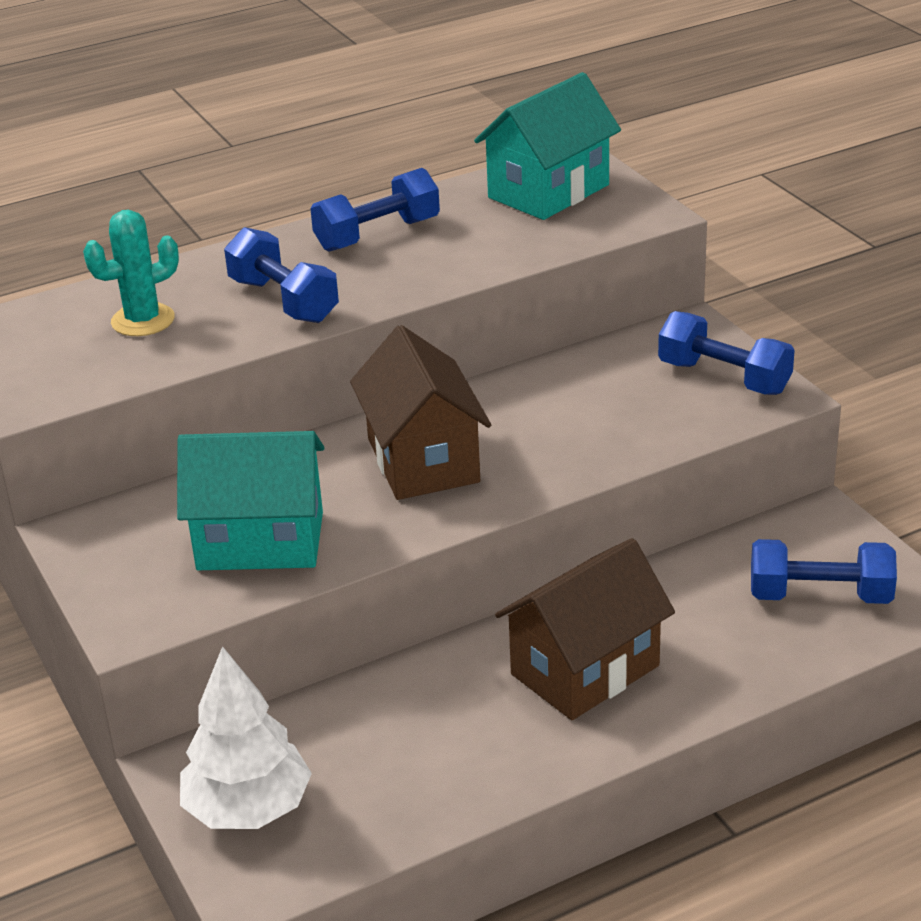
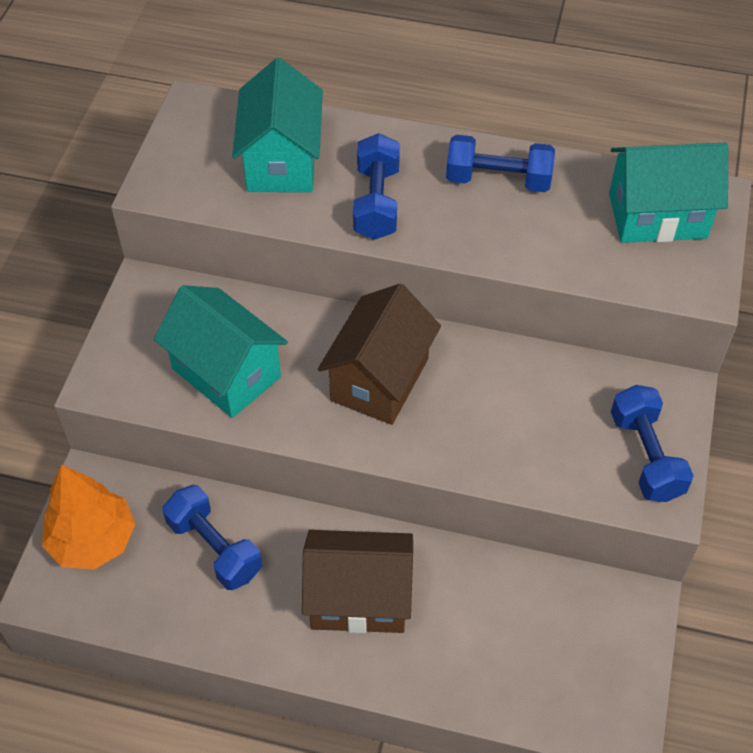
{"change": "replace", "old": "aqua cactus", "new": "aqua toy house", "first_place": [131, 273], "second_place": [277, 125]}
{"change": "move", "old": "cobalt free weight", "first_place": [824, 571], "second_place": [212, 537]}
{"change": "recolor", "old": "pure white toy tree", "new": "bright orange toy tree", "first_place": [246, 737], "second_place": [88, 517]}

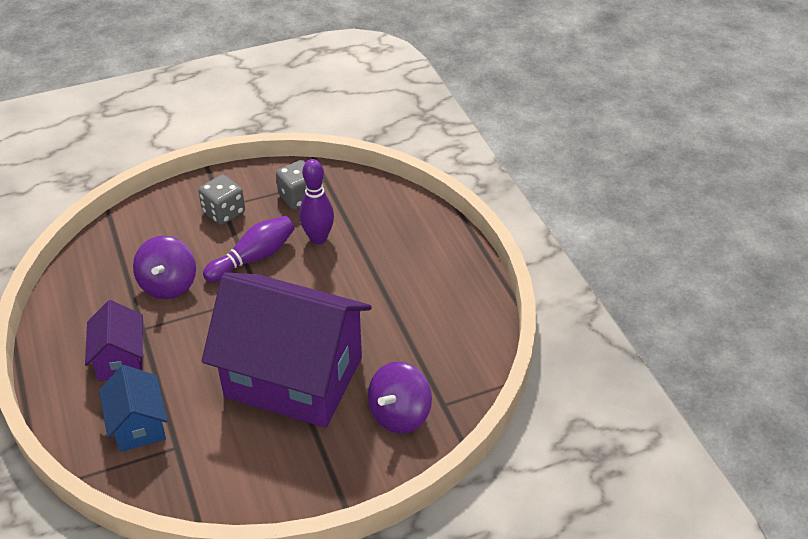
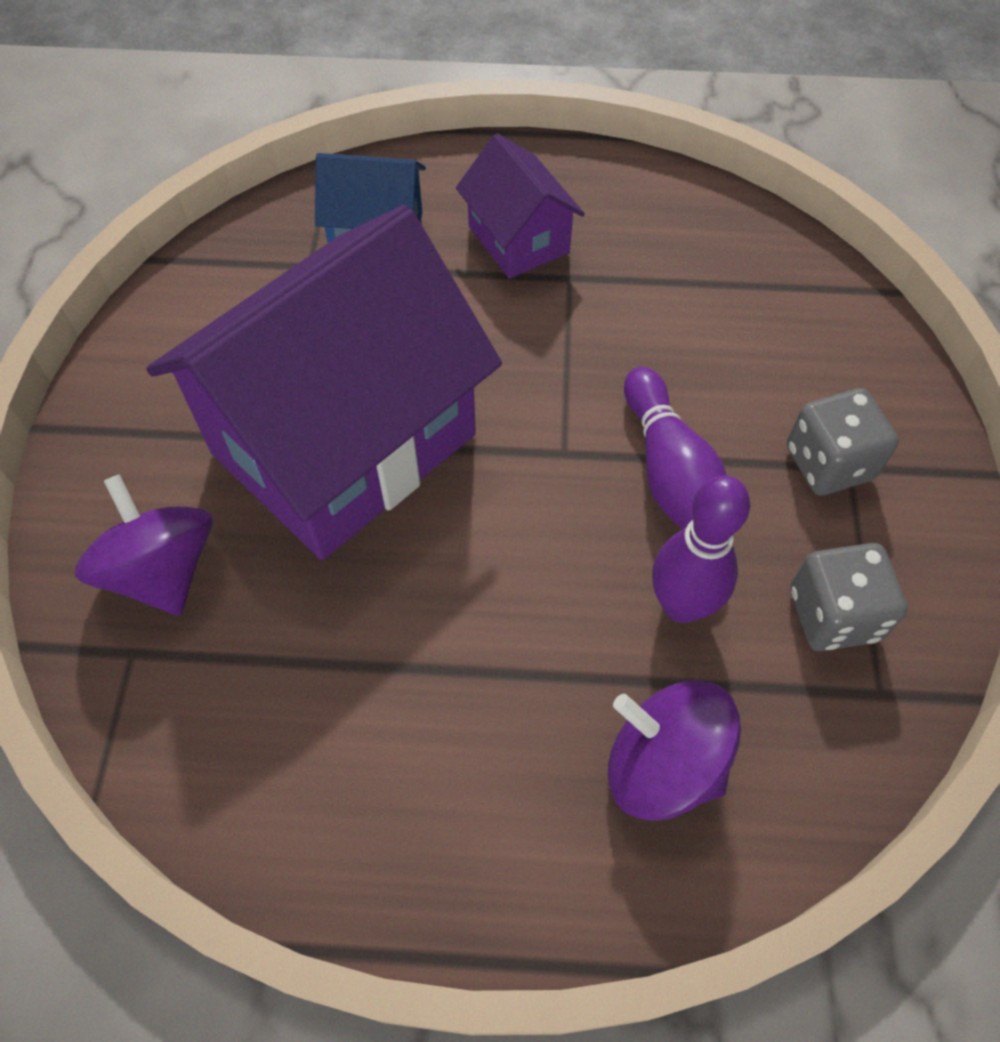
{"change": "move", "old": "purple toy top", "first_place": [164, 267], "second_place": [674, 750]}
{"change": "rotate", "old": "purple toy house", "first_place": [114, 340], "second_place": [520, 206], "degrees": 45}

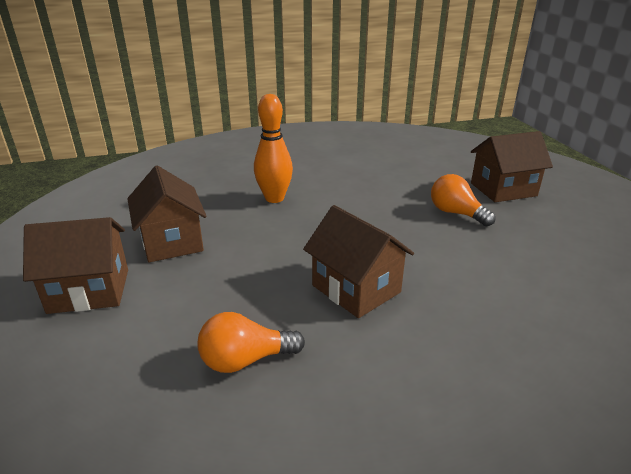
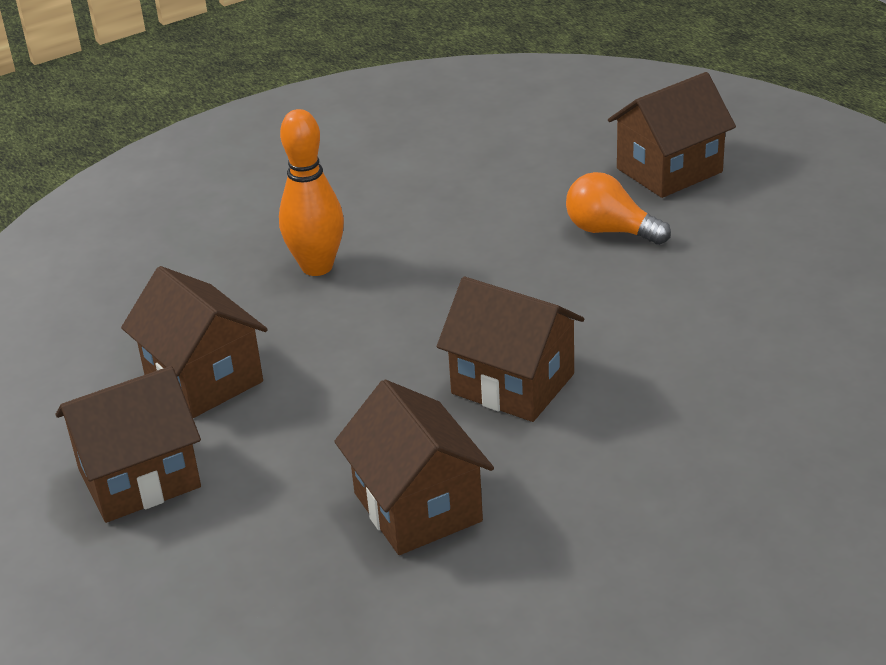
{"change": "replace", "old": "bright orange light bulb", "new": "brown toy house", "first_place": [251, 342], "second_place": [414, 467]}

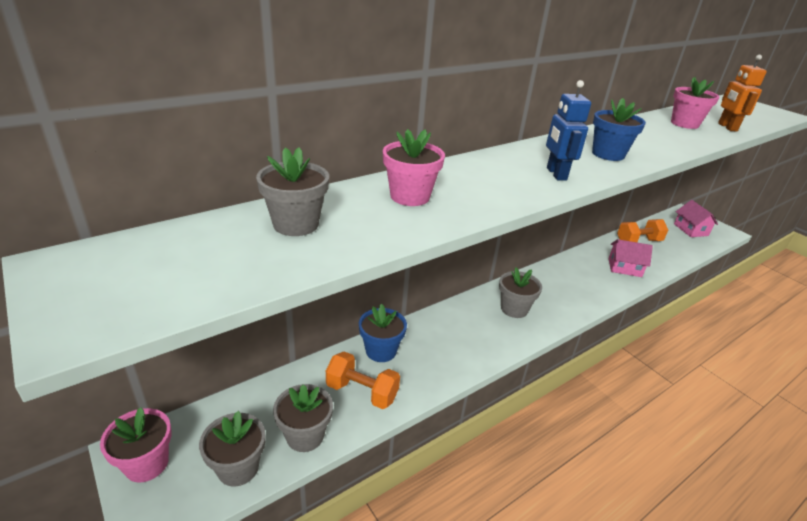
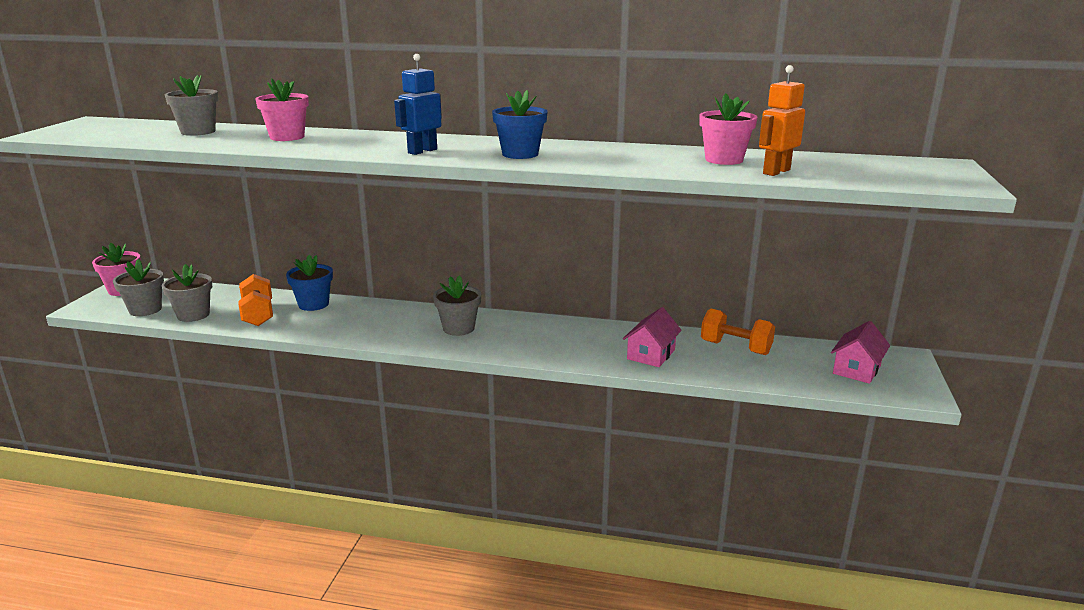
{"change": "rotate", "old": "rosy toy house", "first_place": [630, 258], "second_place": [652, 337], "degrees": 60}

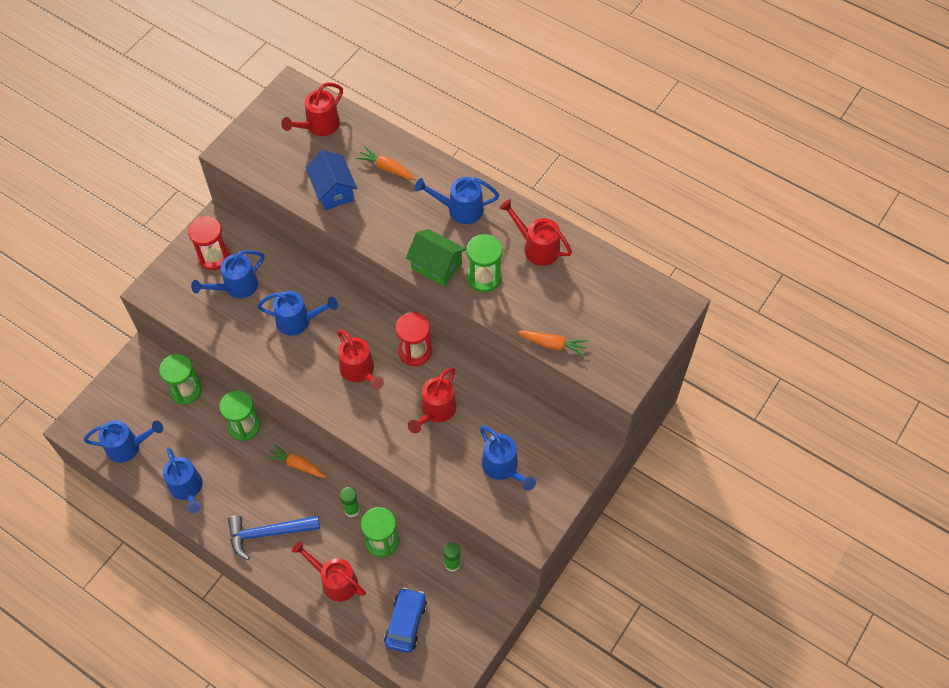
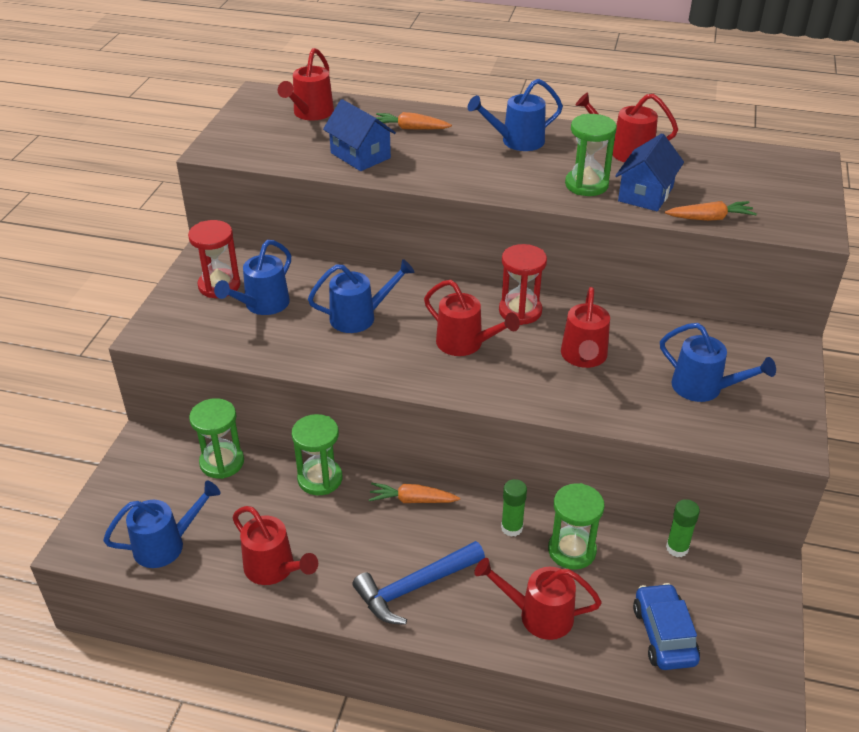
{"change": "delete", "old": "emerald toy house", "first_place": [436, 257]}
{"change": "recolor", "old": "cobalt sprinkling can", "new": "scarlet sprinkling can", "first_place": [182, 480], "second_place": [275, 545]}
{"change": "insert", "new": "cobalt toy house", "second_place": [649, 172]}

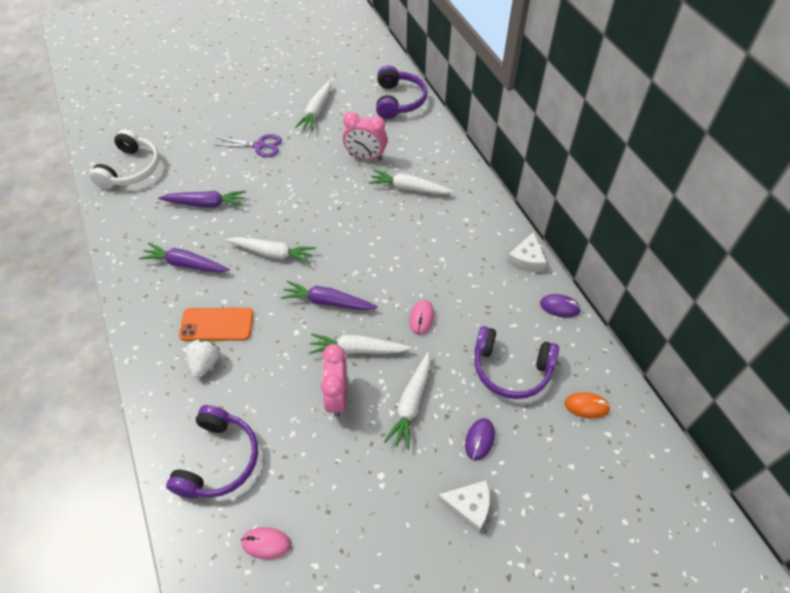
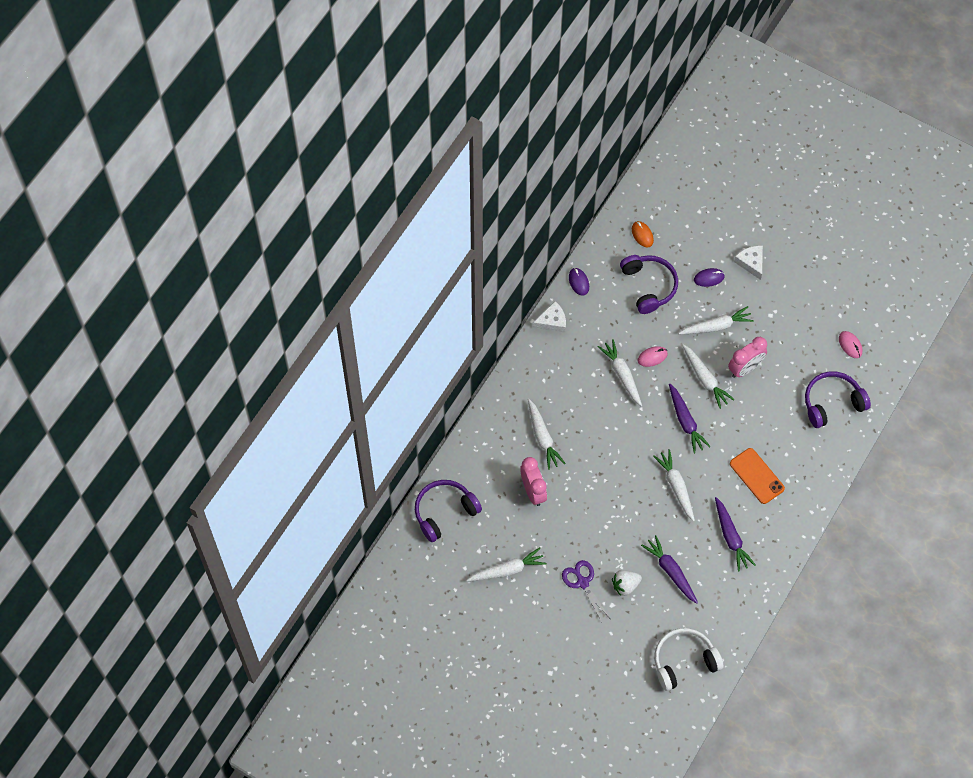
{"change": "move", "old": "pure white berry", "first_place": [203, 359], "second_place": [627, 583]}
{"change": "insert", "new": "pure white carrot", "second_place": [620, 372]}

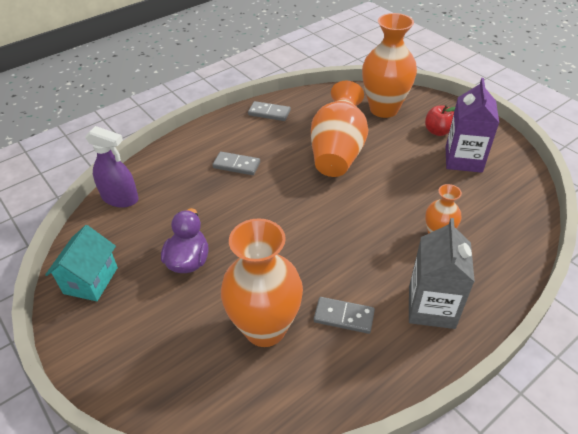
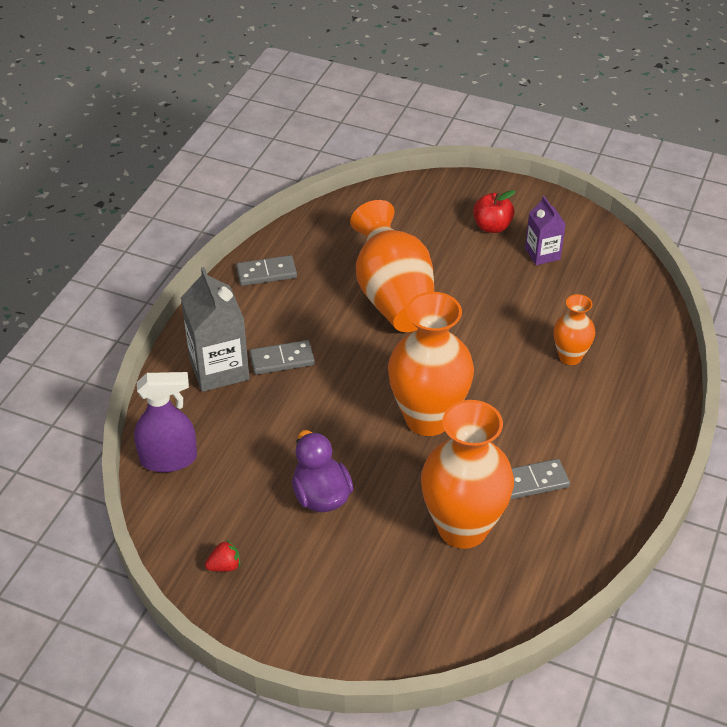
{"change": "move", "old": "bright orange flower vase", "first_place": [389, 65], "second_place": [431, 364]}
{"change": "resize", "old": "purple milk carton", "first_place": [472, 125], "second_place": [545, 230], "factor": 0.6}
{"change": "move", "old": "ash-grey milk carton", "first_place": [442, 273], "second_place": [215, 329]}
{"change": "replace", "old": "aqua toy house", "new": "scarlet berry", "first_place": [81, 263], "second_place": [222, 556]}

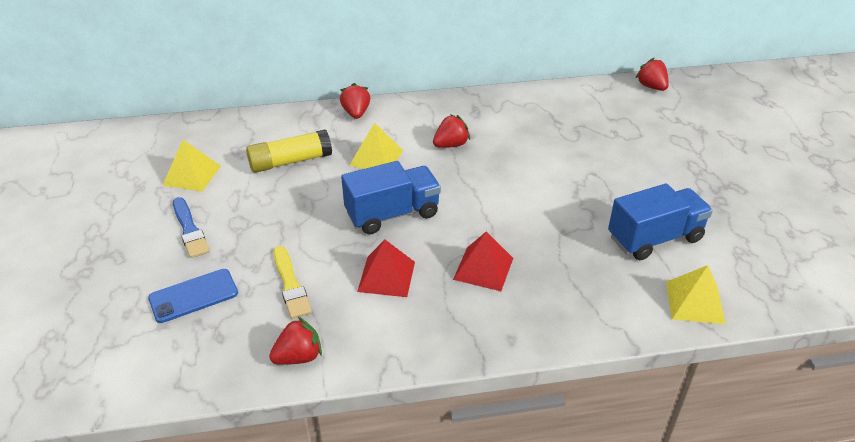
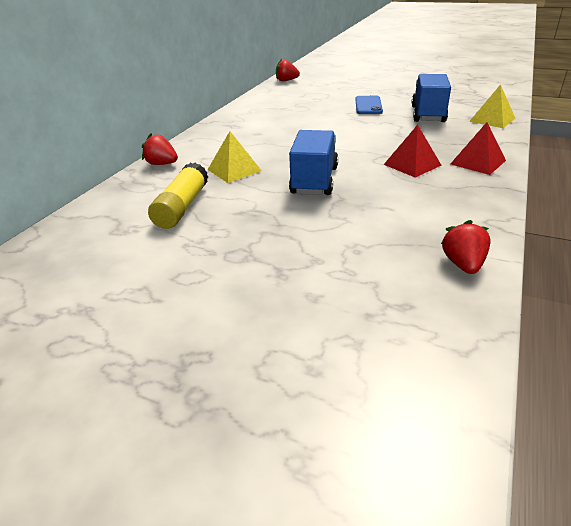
{"change": "delete", "old": "scarlet berry", "first_place": [451, 131]}
{"change": "delete", "old": "bright yellow pyramid shape", "first_place": [192, 166]}
{"change": "delete", "old": "cobalt paintbrush", "first_place": [191, 227]}
{"change": "move", "old": "scarlet pyramid shape", "first_place": [386, 268], "second_place": [478, 148]}
{"change": "delete", "old": "bright yellow paintbrush", "first_place": [292, 282]}
{"change": "move", "old": "cobalt phone", "first_place": [193, 296], "second_place": [369, 105]}

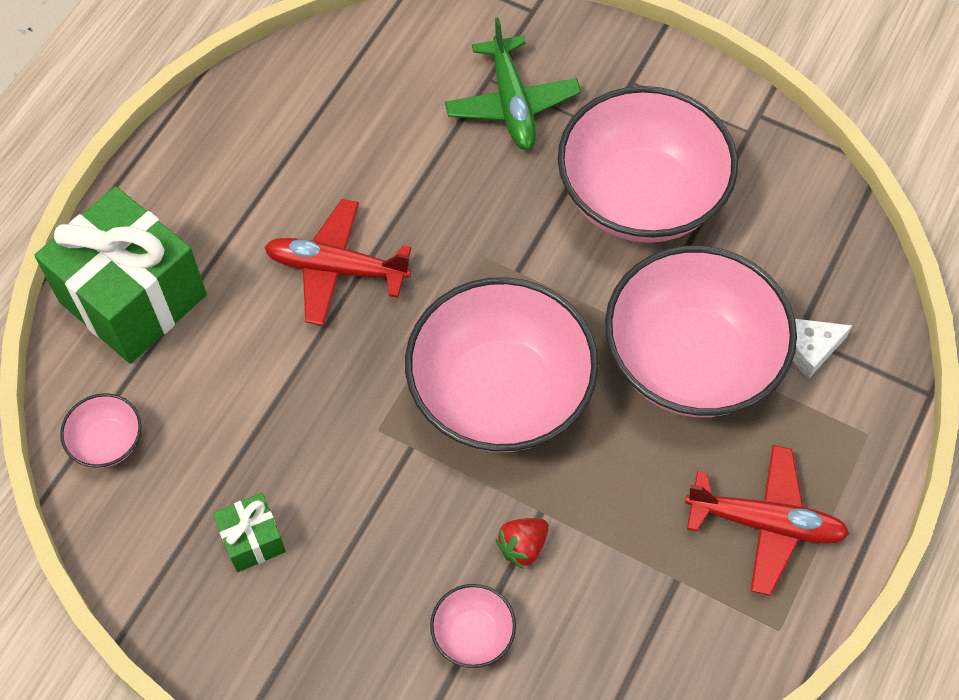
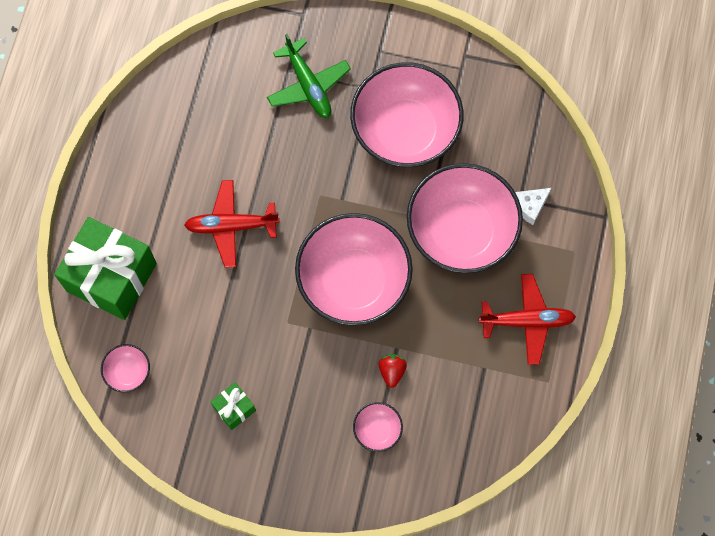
{"change": "rotate", "old": "scarlet berry", "first_place": [522, 543], "second_place": [392, 371], "degrees": 150}

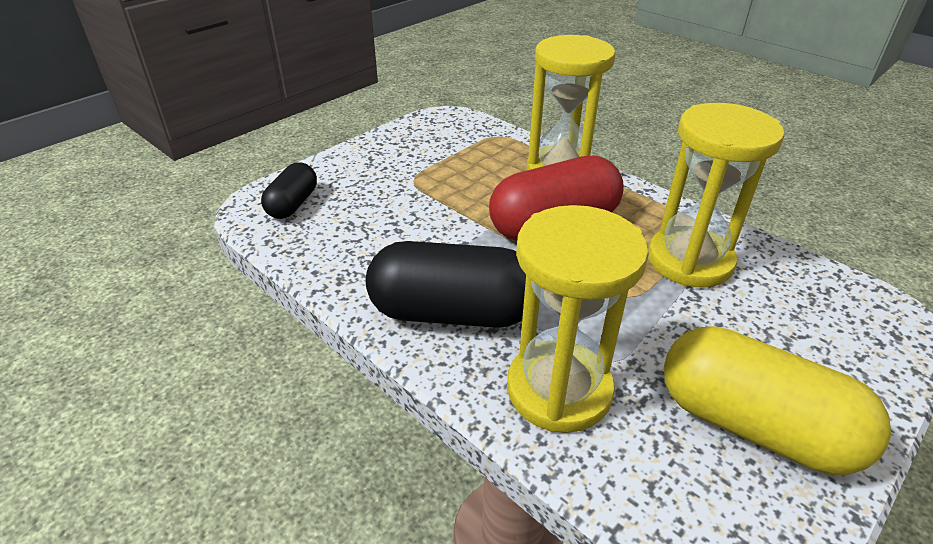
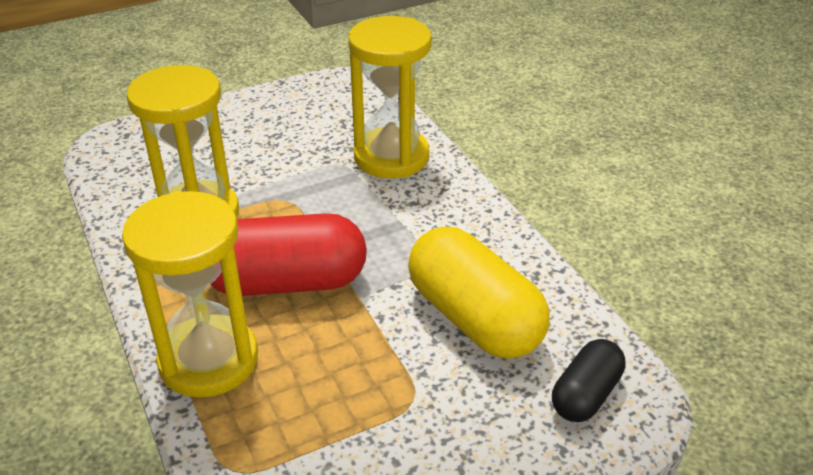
{"change": "delete", "old": "ebony capsule", "first_place": [446, 284]}
{"change": "move", "old": "bright yellow capsule", "first_place": [777, 400], "second_place": [479, 293]}

